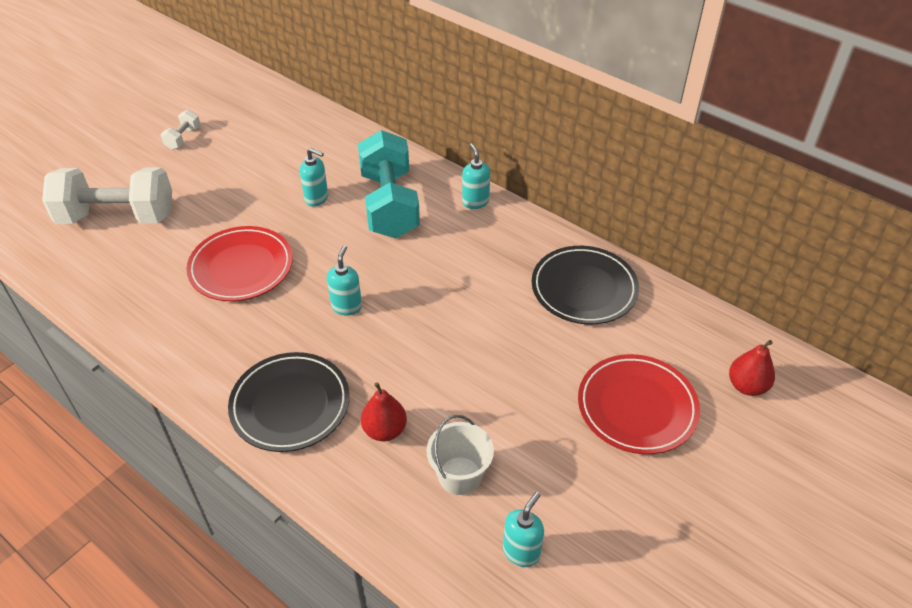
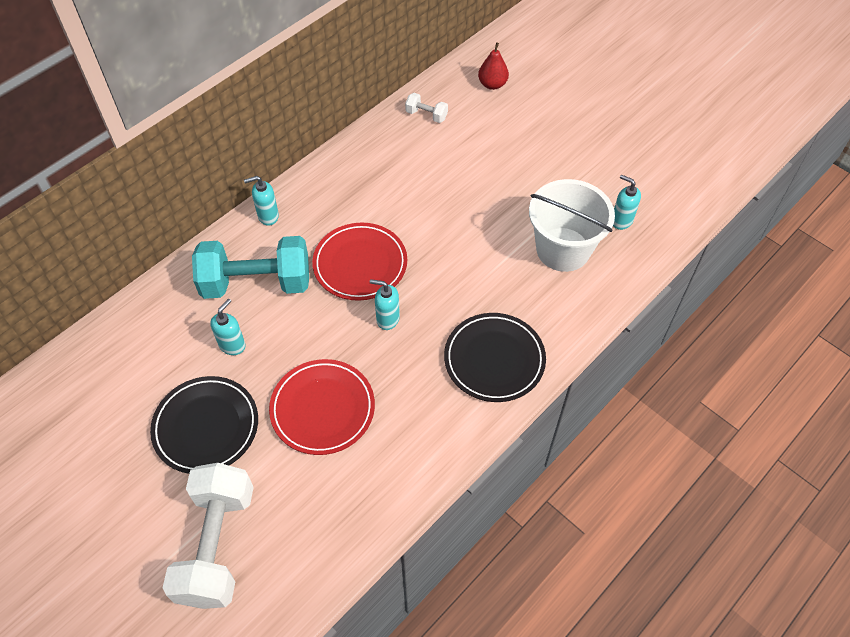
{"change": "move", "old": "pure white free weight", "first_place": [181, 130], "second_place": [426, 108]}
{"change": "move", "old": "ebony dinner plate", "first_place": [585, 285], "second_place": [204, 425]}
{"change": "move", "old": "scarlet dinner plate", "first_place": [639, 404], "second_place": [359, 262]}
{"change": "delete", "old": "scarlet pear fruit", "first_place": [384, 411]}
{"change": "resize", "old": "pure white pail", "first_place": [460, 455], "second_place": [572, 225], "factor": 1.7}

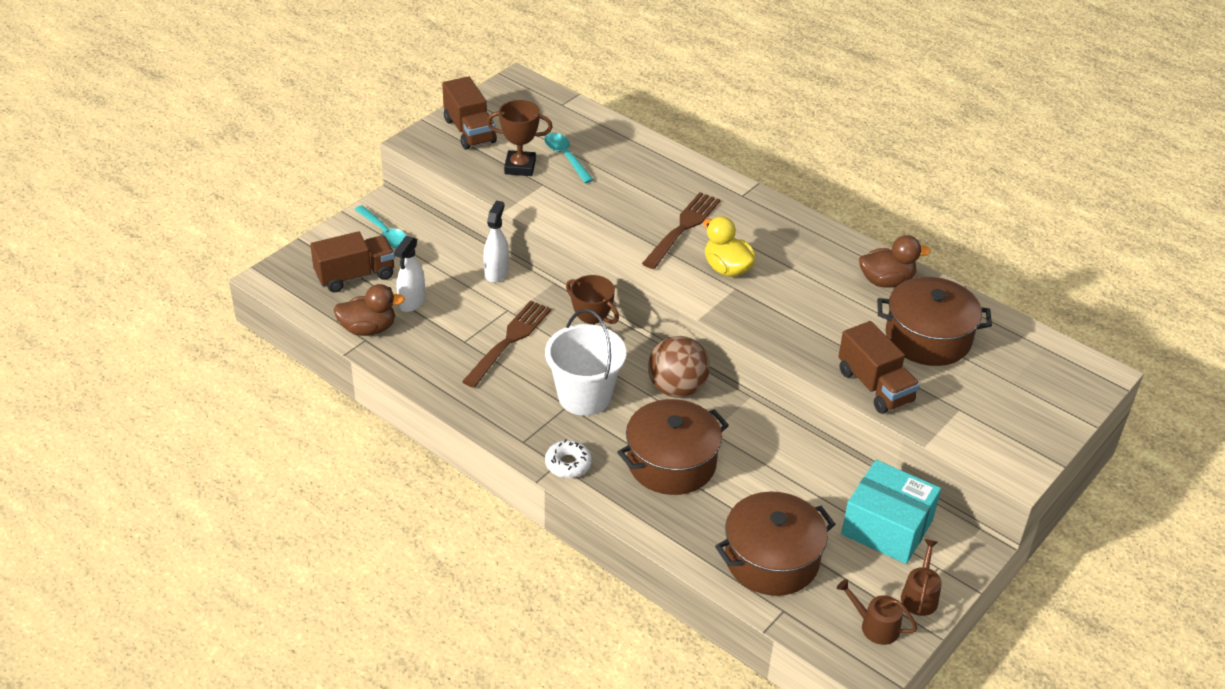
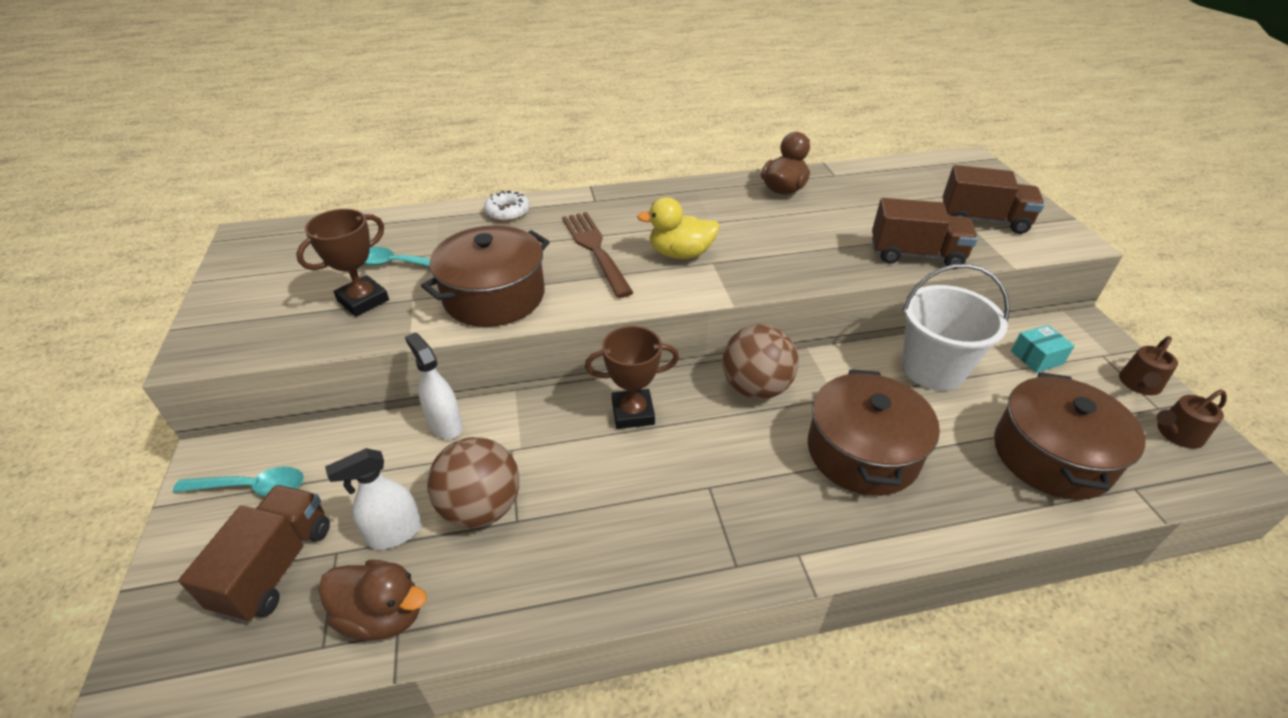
{"change": "move", "old": "brown toy truck", "first_place": [469, 112], "second_place": [993, 199]}
{"change": "rotate", "old": "pure white spray bottle", "first_place": [409, 274], "second_place": [373, 498], "degrees": 90}
{"change": "move", "old": "brown stockpot", "first_place": [934, 321], "second_place": [485, 276]}
{"change": "rotate", "old": "brown rubber duck", "first_place": [369, 310], "second_place": [372, 600], "degrees": 75}
{"change": "delete", "old": "brown fork", "first_place": [506, 344]}
{"change": "move", "old": "pure white pail", "first_place": [585, 362], "second_place": [956, 327]}
{"change": "move", "old": "pure white doughnut", "first_place": [568, 458], "second_place": [507, 206]}
{"change": "resize", "old": "aqua package", "first_place": [891, 512], "second_place": [1042, 349], "factor": 0.49}
{"change": "rotate", "old": "brown sprinkling can", "first_place": [921, 577], "second_place": [1148, 365], "degrees": -105}
{"change": "insert", "new": "brown ball", "second_place": [473, 482]}

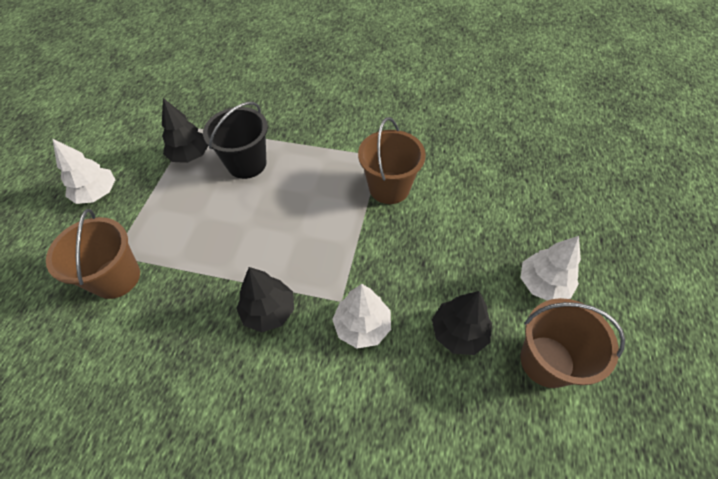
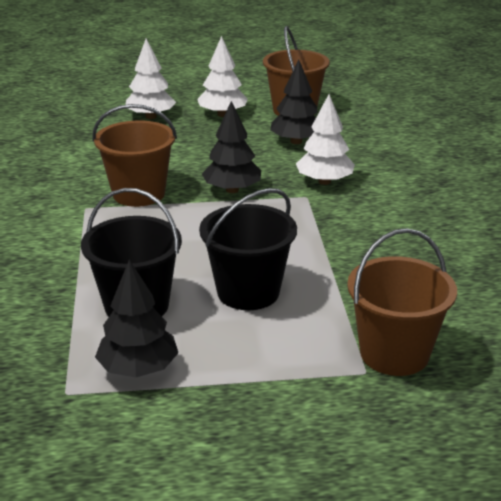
{"change": "move", "old": "pure white toy tree", "first_place": [84, 171], "second_place": [151, 79]}
{"change": "move", "old": "ebony toy tree", "first_place": [265, 299], "second_place": [231, 147]}
{"change": "insert", "new": "ebony pail", "second_place": [248, 249]}

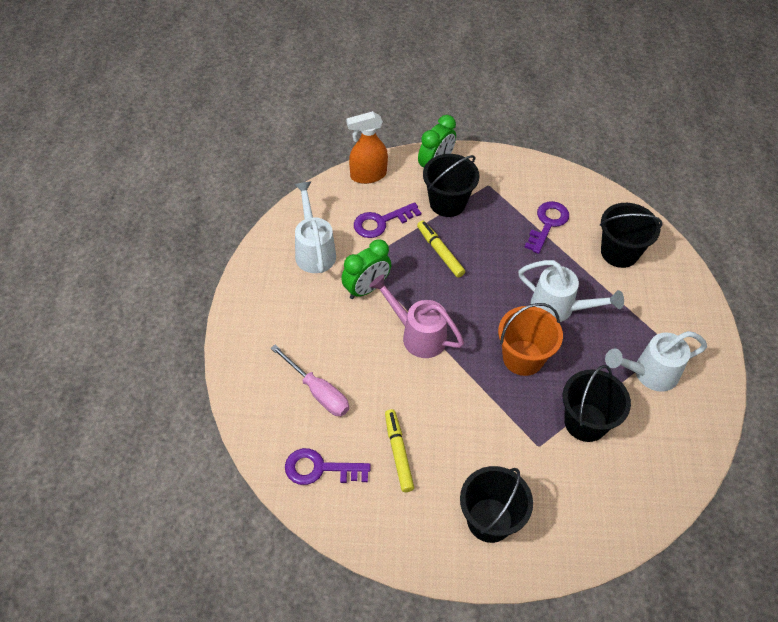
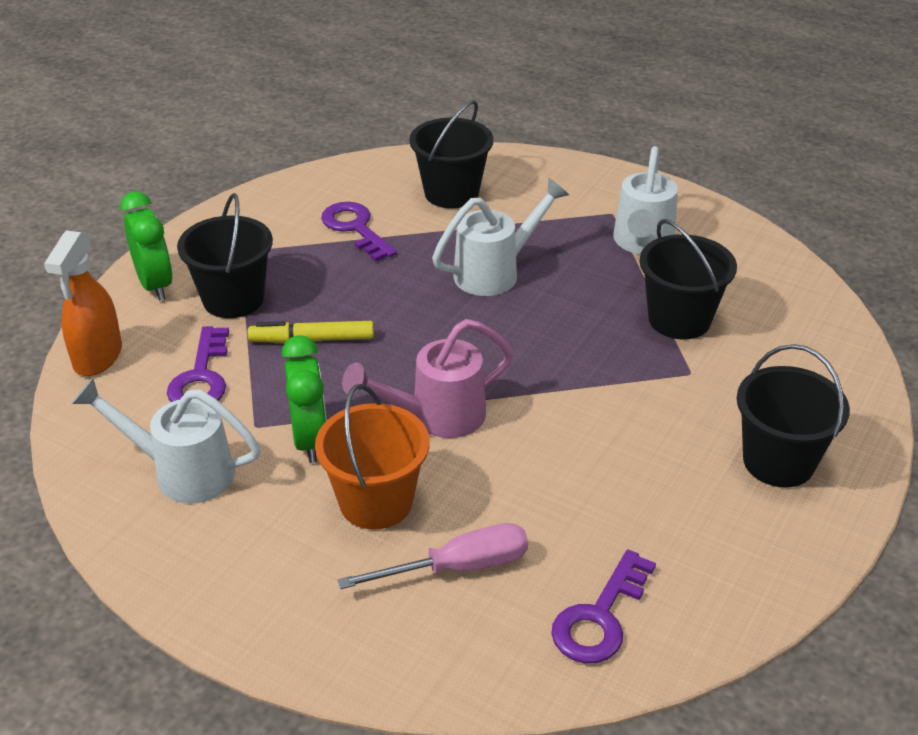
{"change": "move", "old": "bright orange pail", "first_place": [530, 339], "second_place": [372, 457]}
{"change": "delete", "old": "bright yellow felt pen", "first_place": [399, 450]}

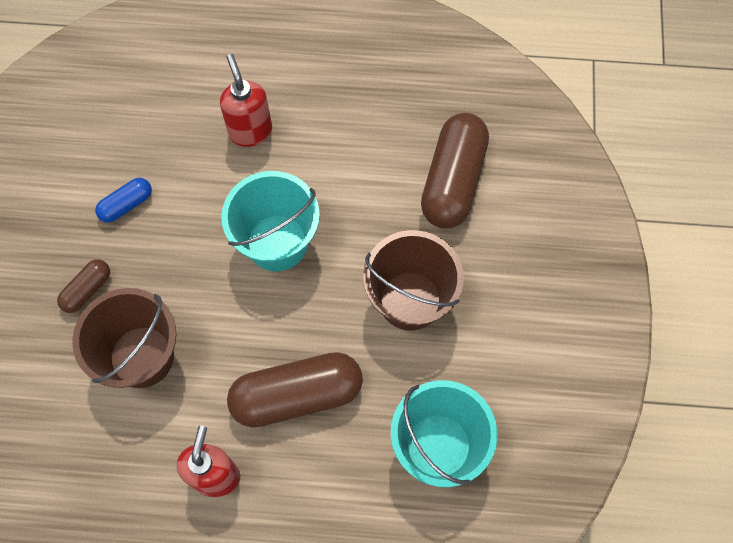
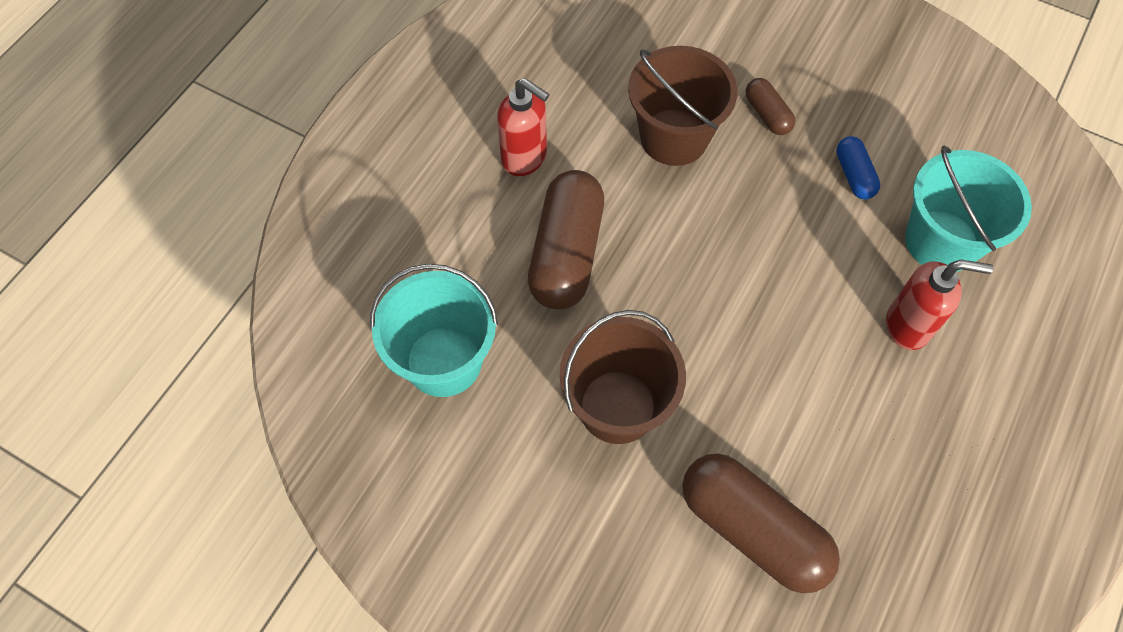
{"change": "move", "old": "aqua pail", "first_place": [270, 221], "second_place": [968, 209]}

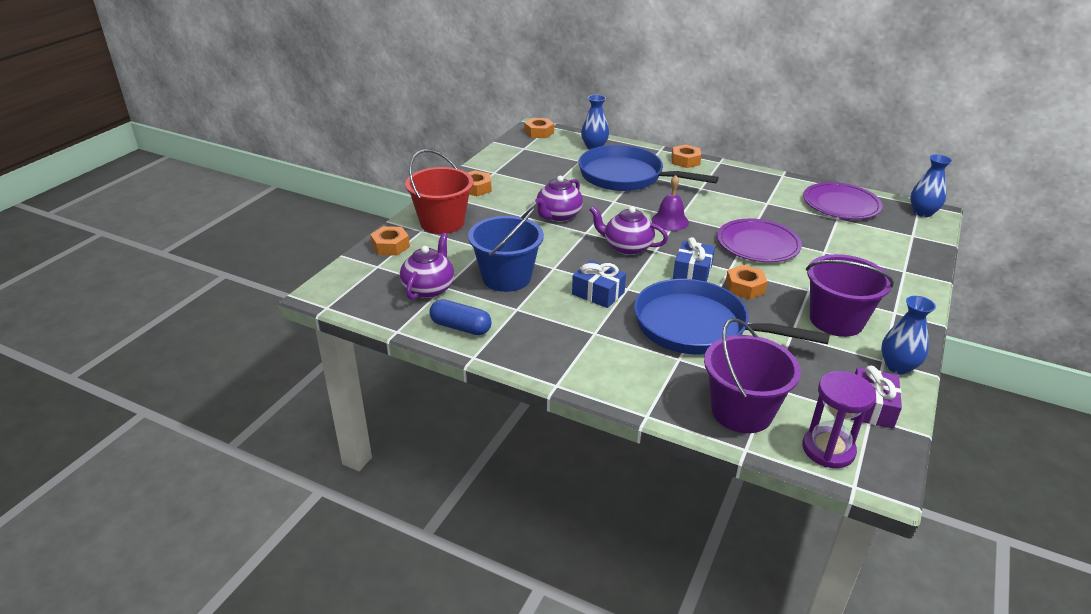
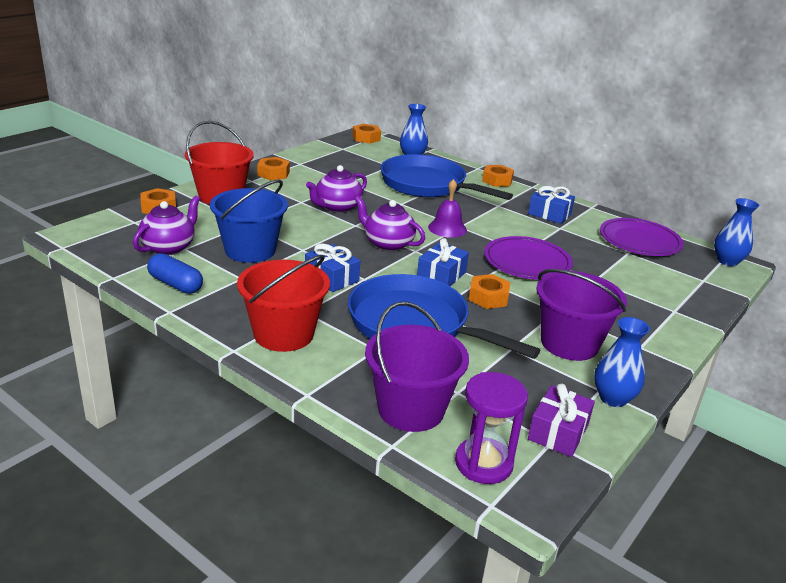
{"change": "insert", "new": "cobalt gift", "second_place": [551, 205]}
{"change": "insert", "new": "scarlet pail", "second_place": [283, 303]}

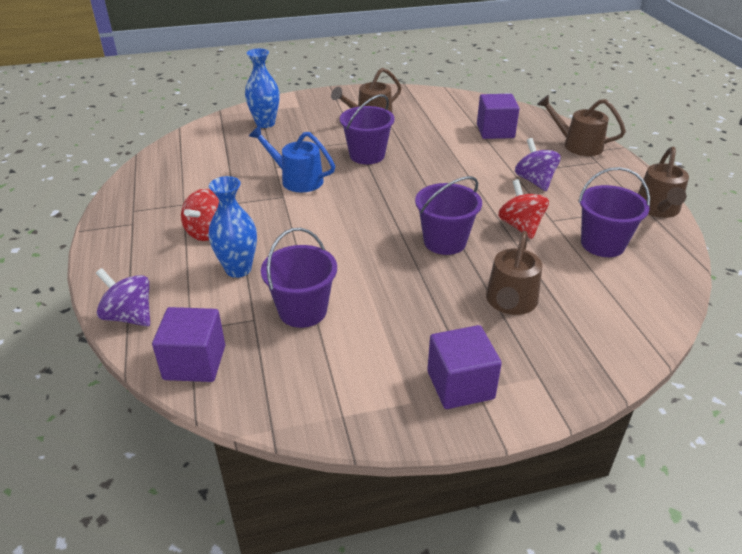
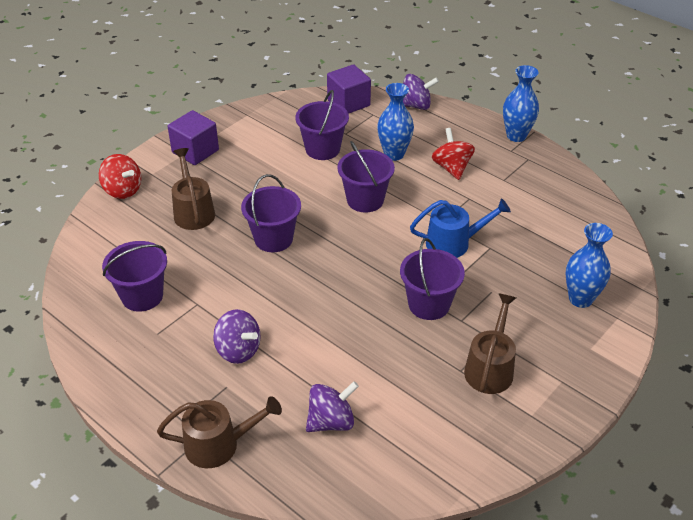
{"change": "replace", "old": "purple cube", "new": "purple toy top", "first_place": [498, 116], "second_place": [332, 406]}
{"change": "delete", "old": "brown sprinkling can", "first_place": [663, 182]}
{"change": "move", "old": "scarlet toy top", "first_place": [523, 209], "second_place": [120, 176]}
{"change": "insert", "new": "cobalt flower vase", "second_place": [521, 103]}
{"change": "insert", "new": "purple pail", "second_place": [366, 176]}

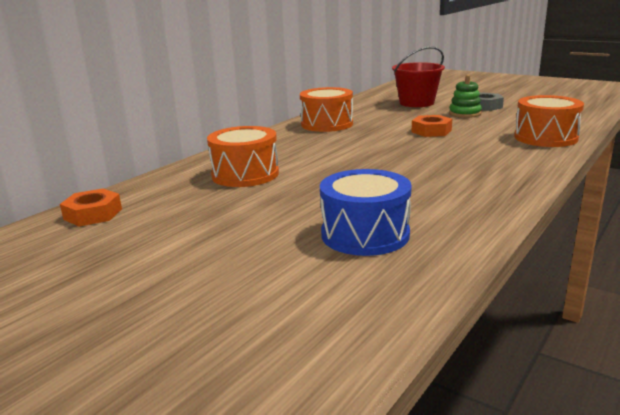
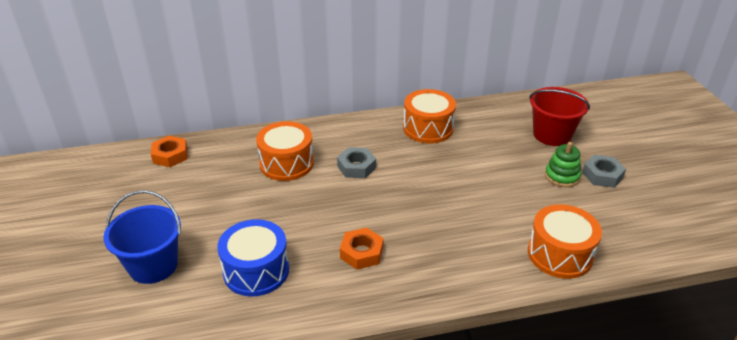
{"change": "move", "old": "bright orange hexagon nut", "first_place": [432, 126], "second_place": [362, 248]}
{"change": "insert", "new": "ash-grey hexagon nut", "second_place": [356, 162]}
{"change": "insert", "new": "cobalt pail", "second_place": [142, 237]}

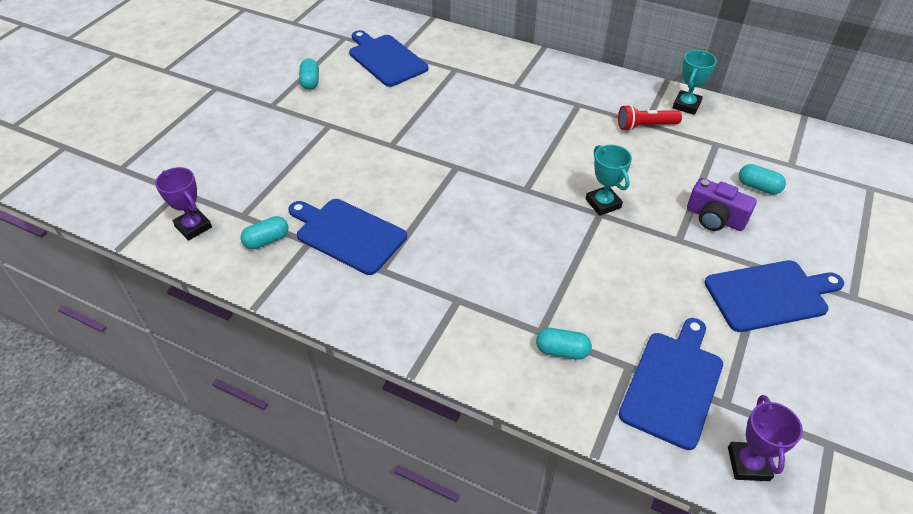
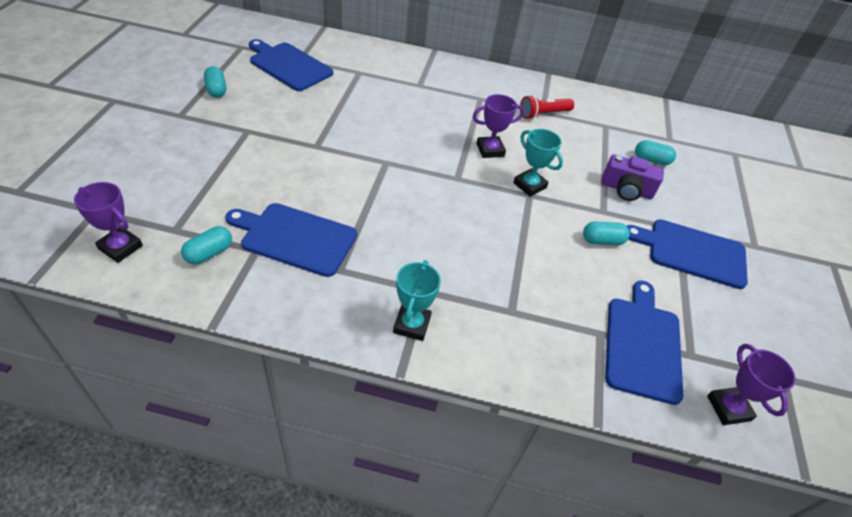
{"change": "move", "old": "aqua prize cup", "first_place": [694, 82], "second_place": [417, 300]}
{"change": "rotate", "old": "cobalt chopping board", "first_place": [774, 296], "second_place": [687, 254], "degrees": -135}
{"change": "move", "old": "aqua capsule", "first_place": [564, 344], "second_place": [606, 233]}
{"change": "insert", "new": "purple prize cup", "second_place": [498, 126]}

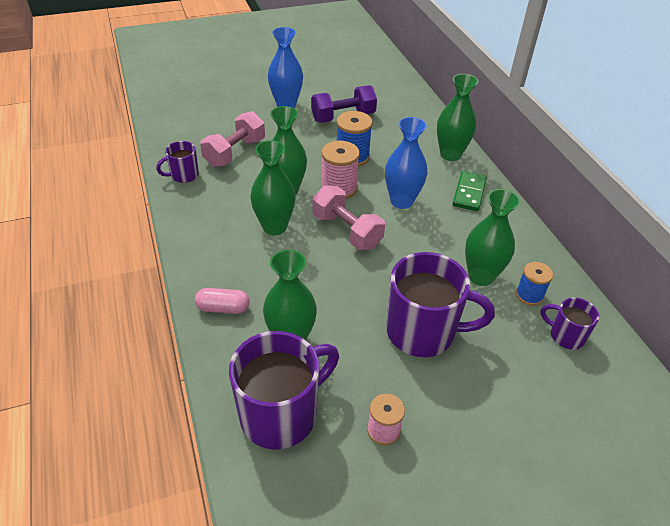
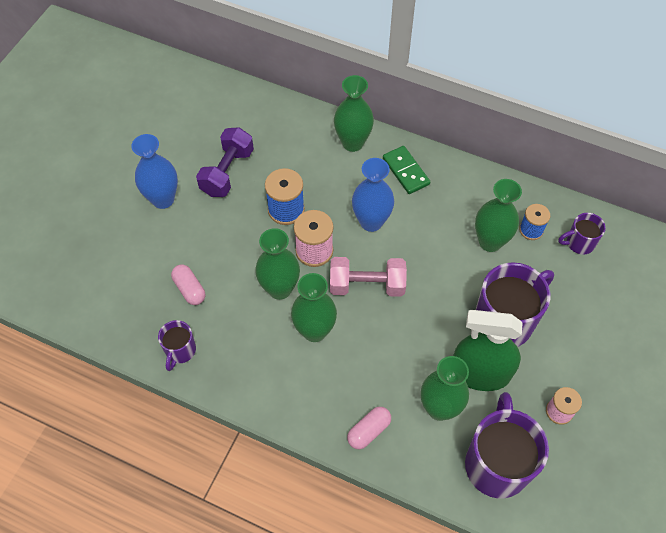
{"change": "replace", "old": "rosy free weight", "new": "rosy capsule", "first_place": [232, 139], "second_place": [188, 285]}
{"change": "insert", "new": "emerald spray bottle", "second_place": [488, 350]}

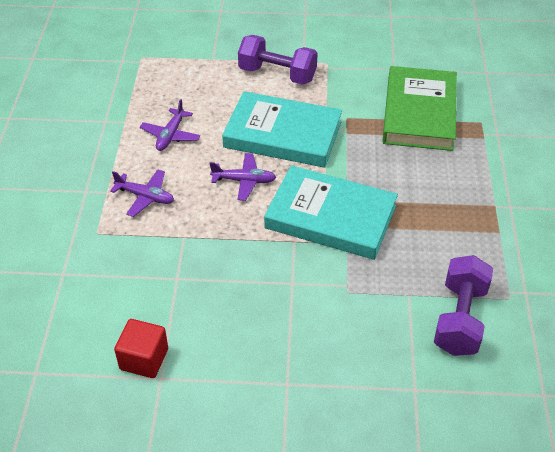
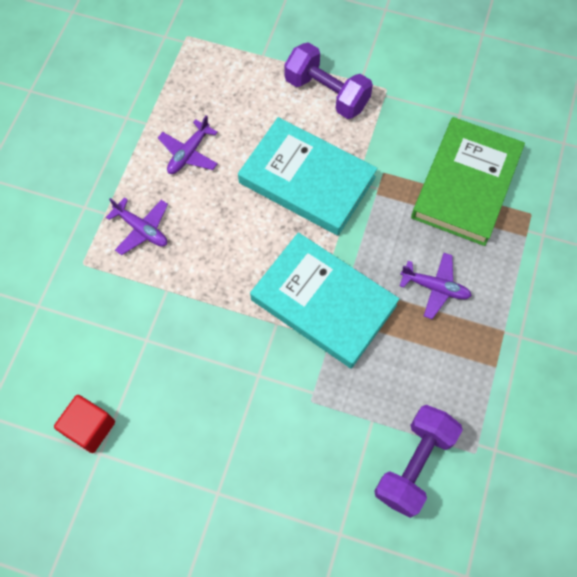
{"change": "move", "old": "purple aeroplane", "first_place": [243, 177], "second_place": [436, 286]}

